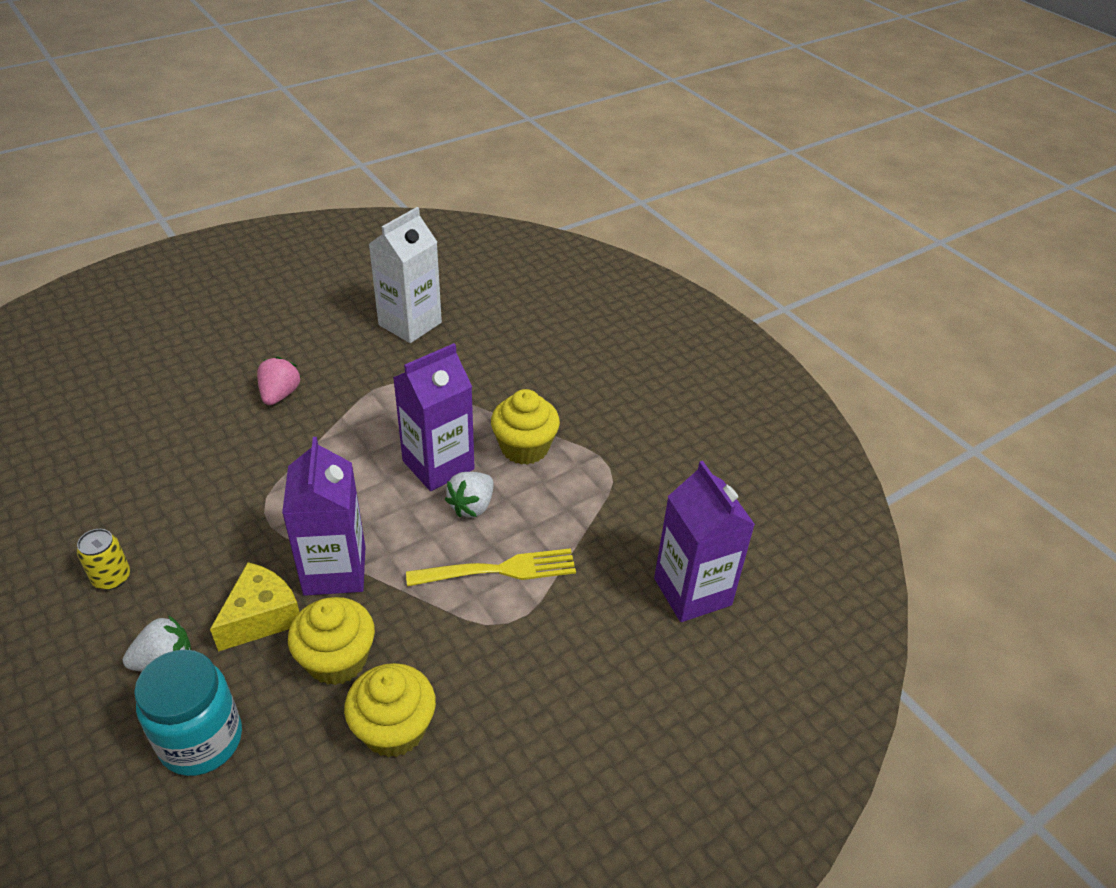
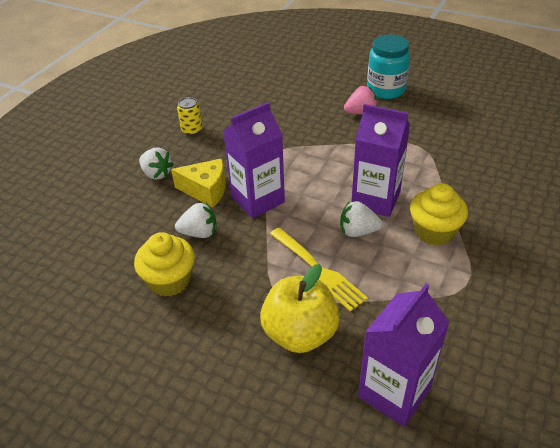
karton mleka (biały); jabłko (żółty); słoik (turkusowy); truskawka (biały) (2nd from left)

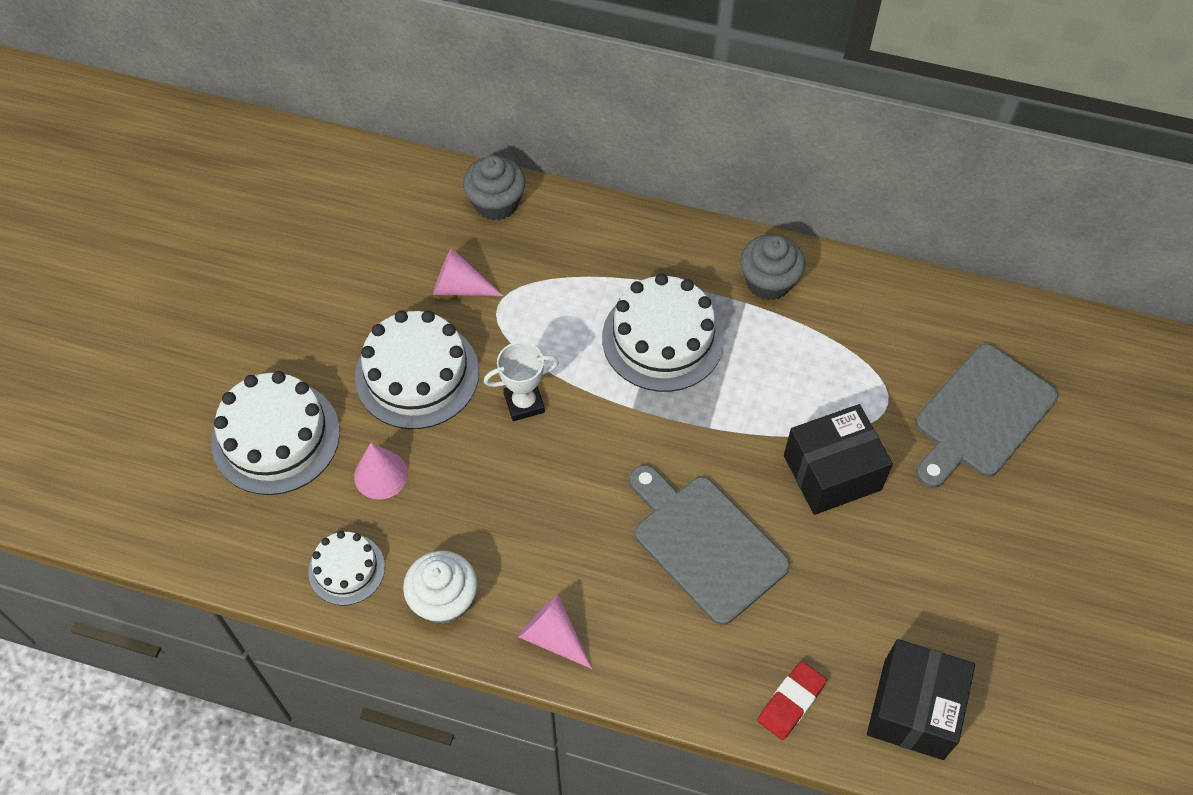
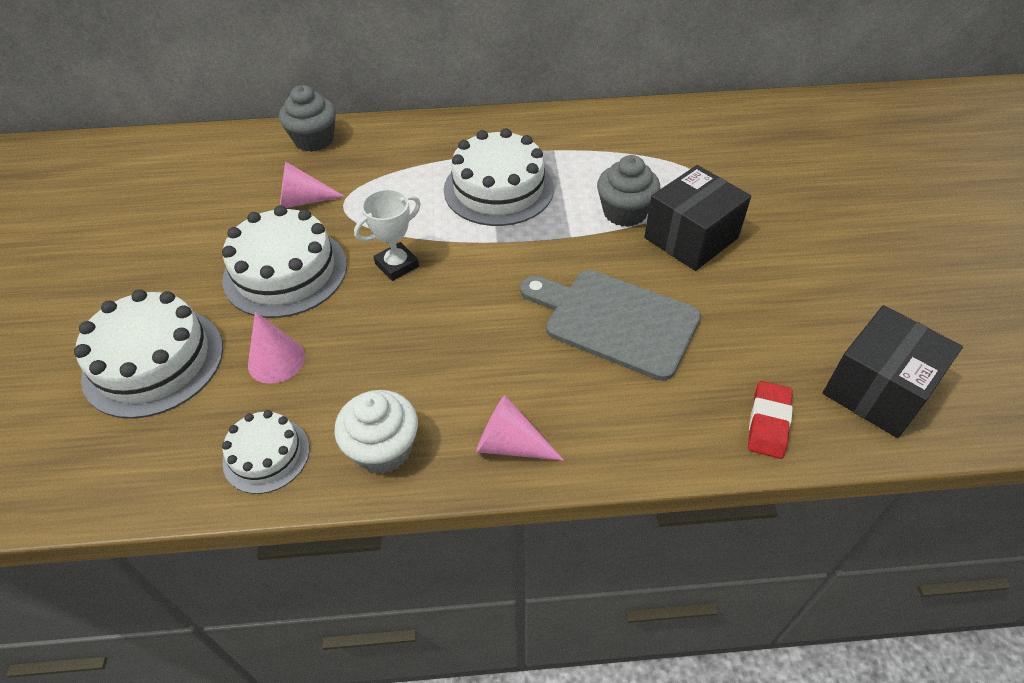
deska do krojenia (szary) (2nd from left in the first image); muffinka (szary) (2nd from left); pudełko (czarny) (2nd from left)

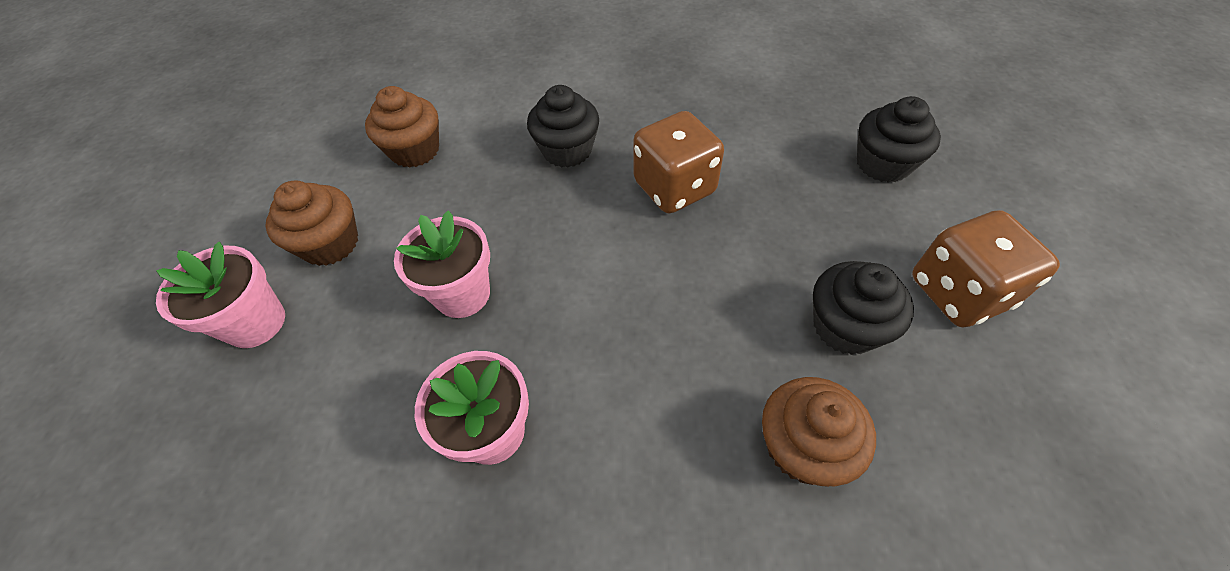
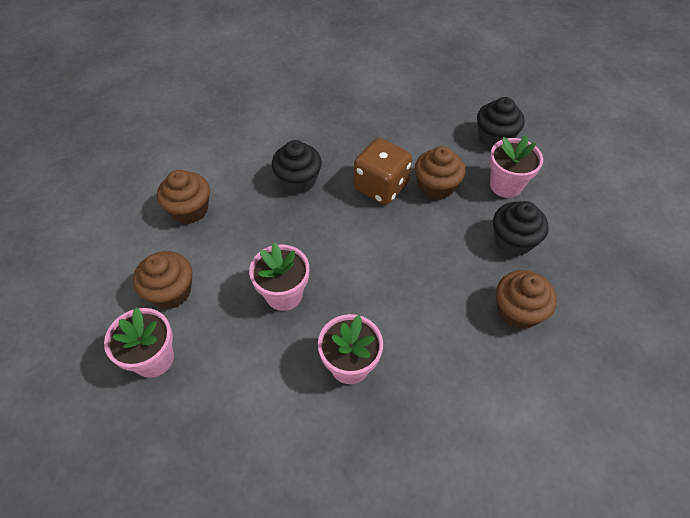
kostka do gry (brązowy) (2nd from left in the first image); muffinka (brązowy) (3rd from left); doniczka (różowy) (4th from left)

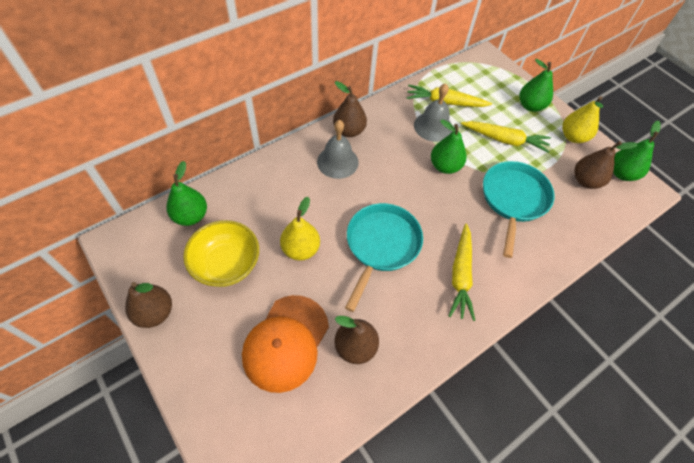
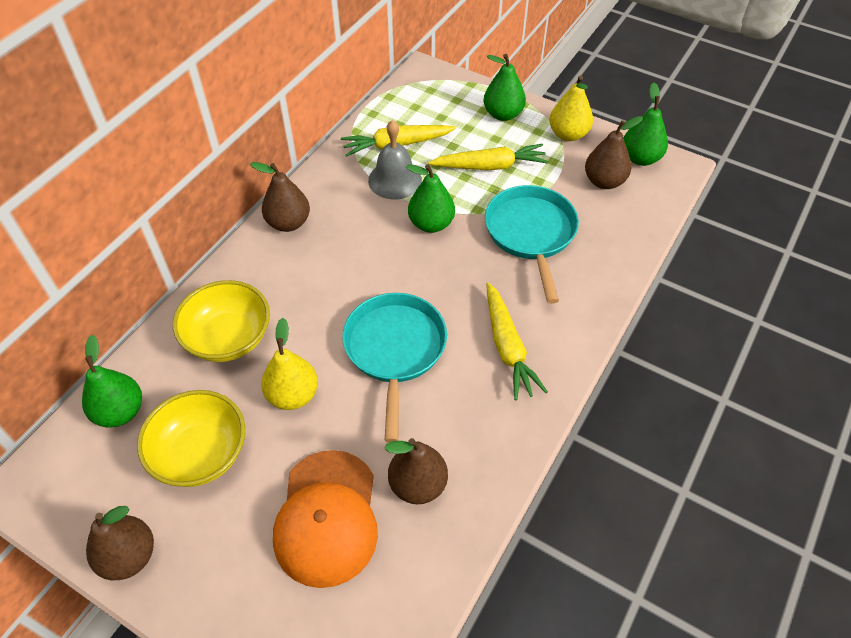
dzwonek (szary) (1st from left in the first image); miska (żółty) (2nd from left)

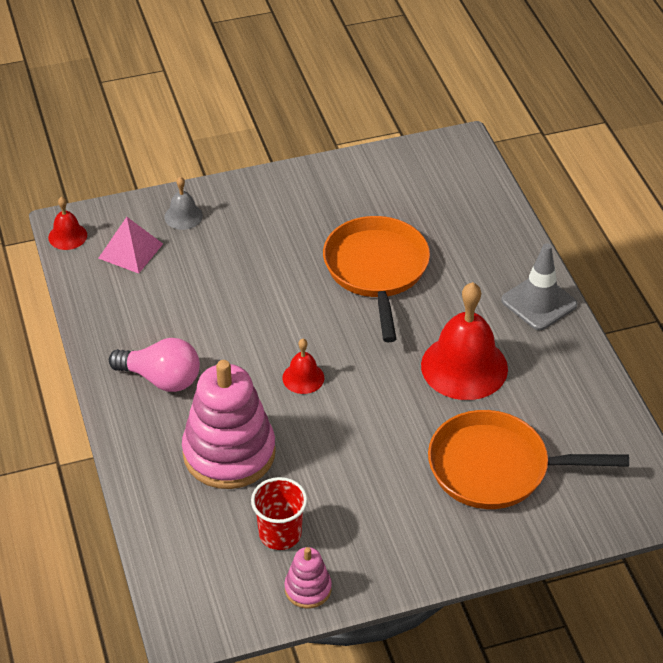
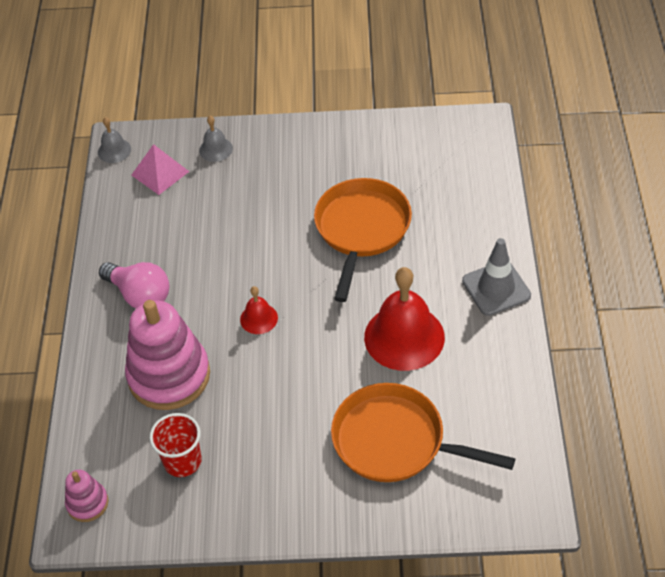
zabawka nakładanka (różowy) (1st from left); dzwonek (szary) (1st from left)

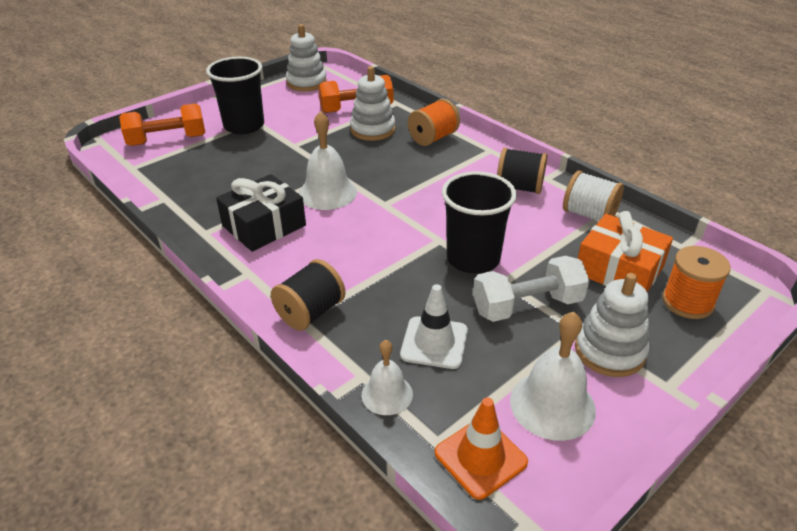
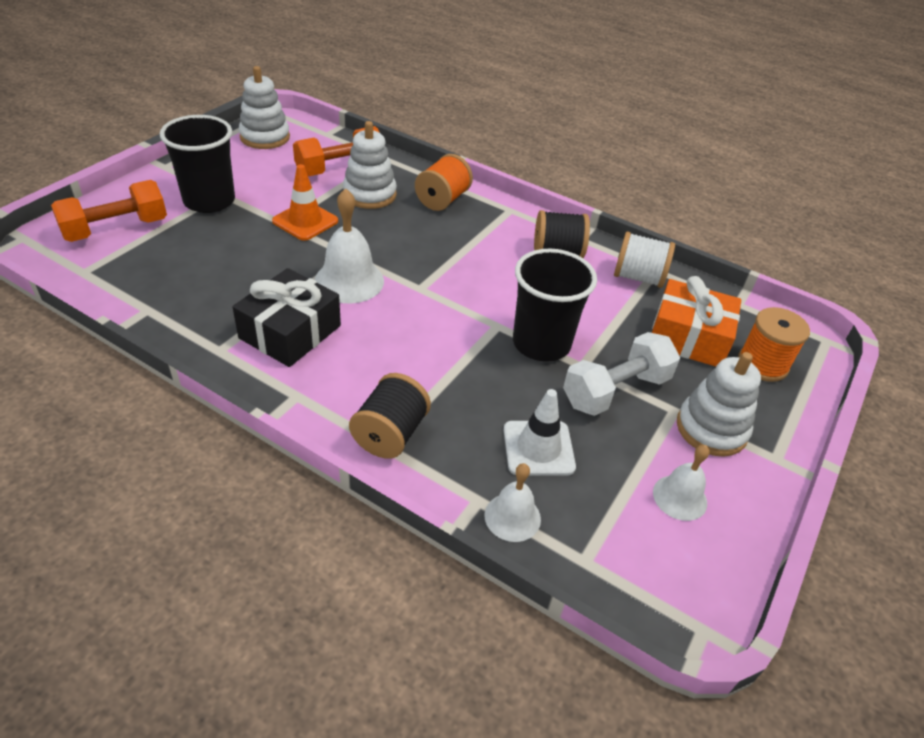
pachołek (pomarańczowy); dzwonek (biały) (3rd from left)

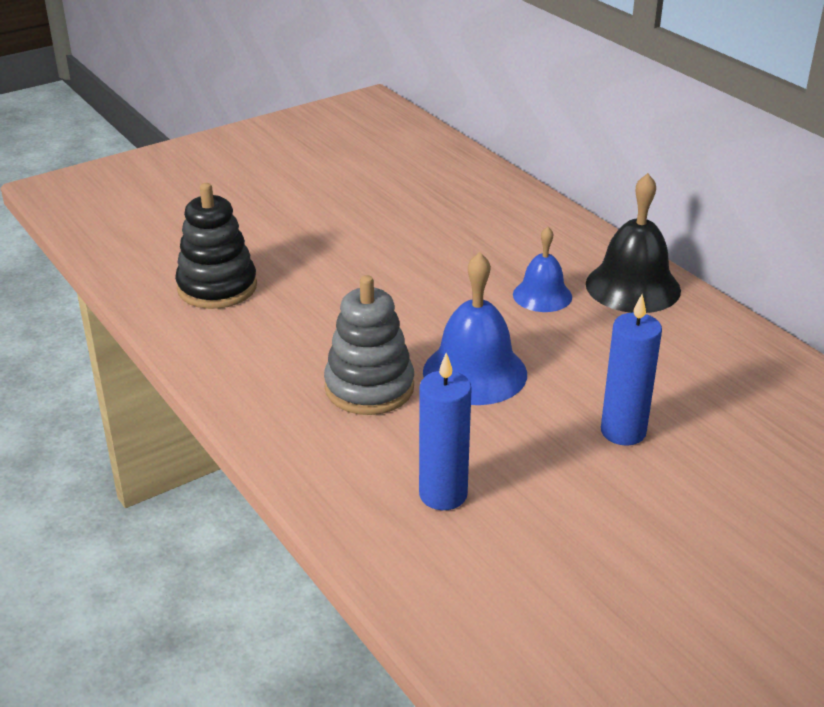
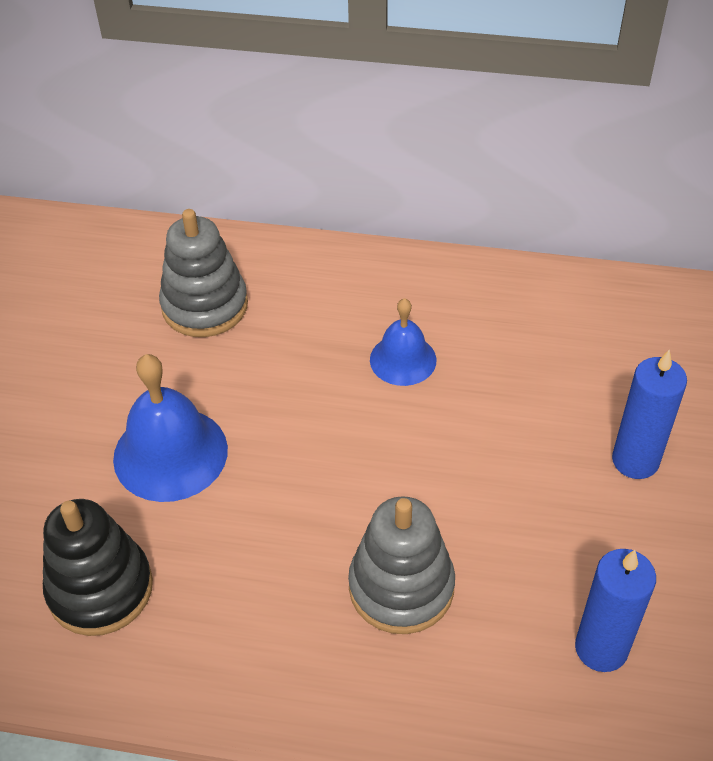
dzwonek (czarny); zabawka nakładanka (szary) (1st from left); dzwonek (niebieski) (1st from left)

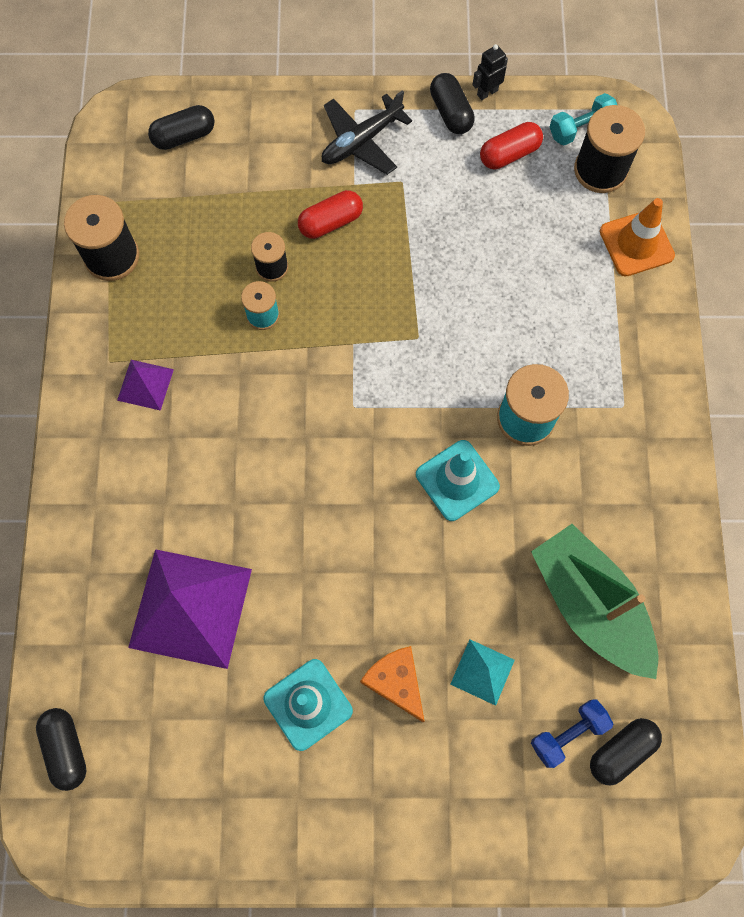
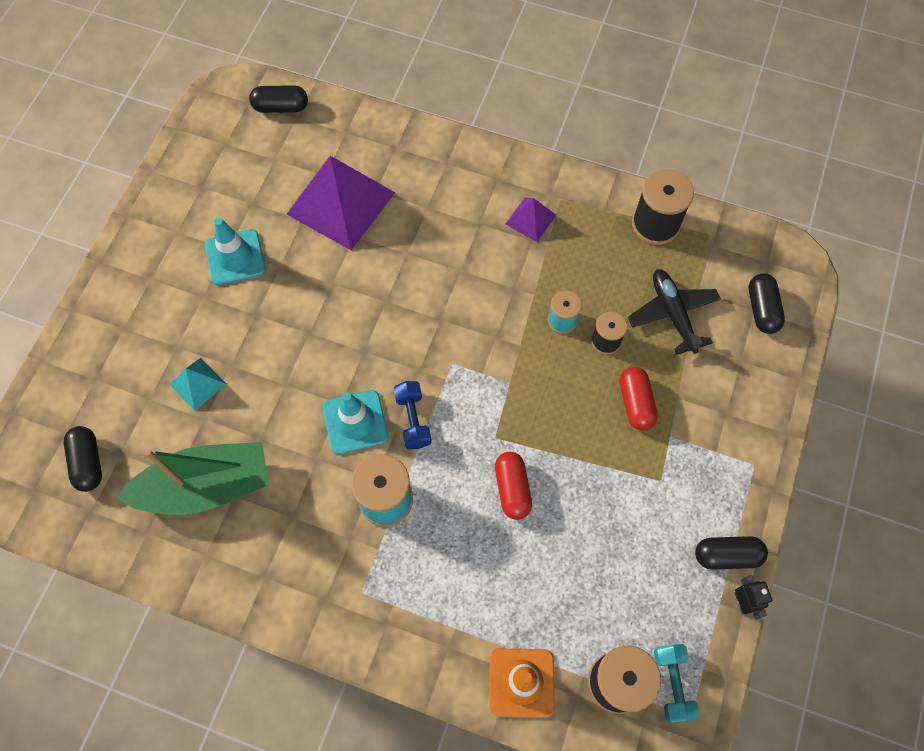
ser (pomarańczowy); samolot (czarny); kapsułka (czerwony) (1st from left); hantel (niebieski)

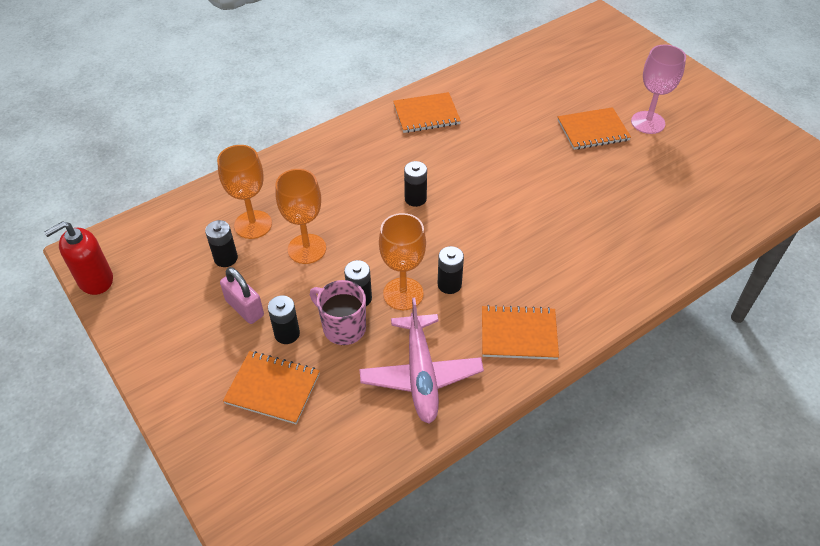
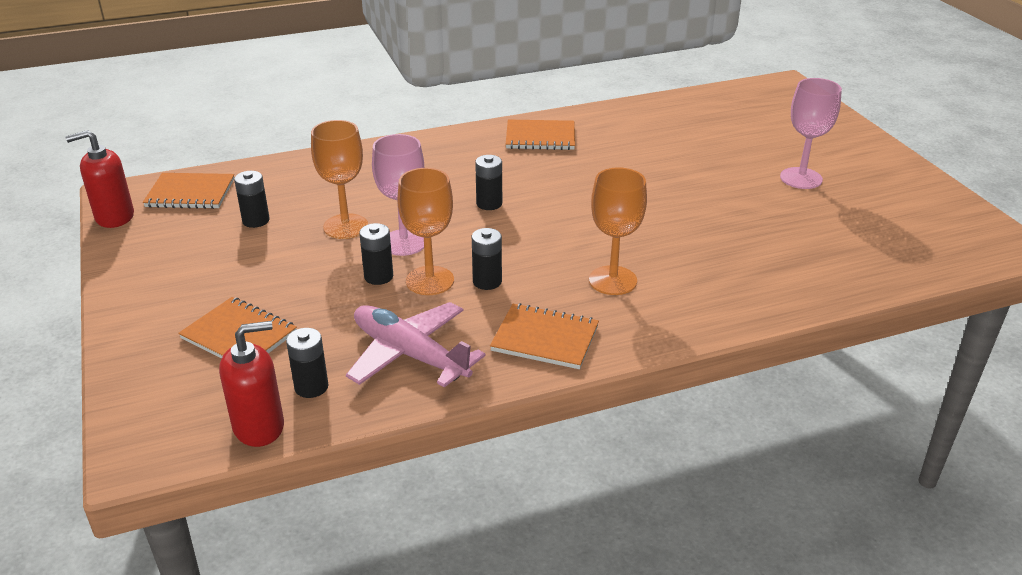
kłódka (różowy); kubek (różowy); dozownik mydła (czerwony) (2nd from left); kielich (różowy) (1st from left); kielich (pomarańczowy) (3rd from left); bateria (czarny) (2nd from left); zeszyt (pomarańczowy) (1st from left); samolot (różowy)

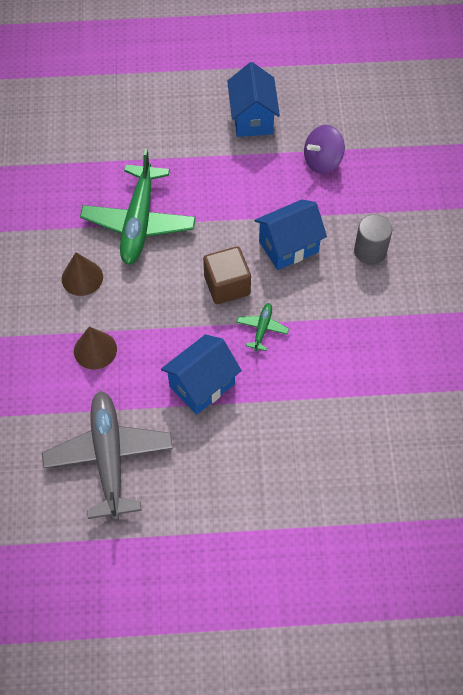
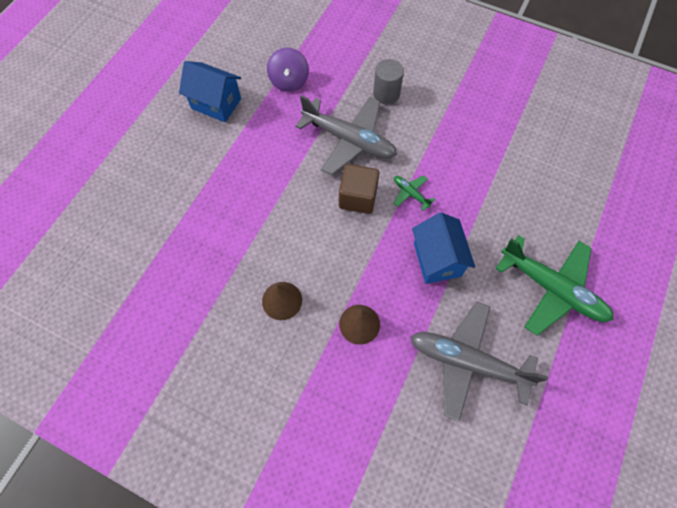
samolot (zielony) (2nd from left); samolot (szary) (1st from left)

